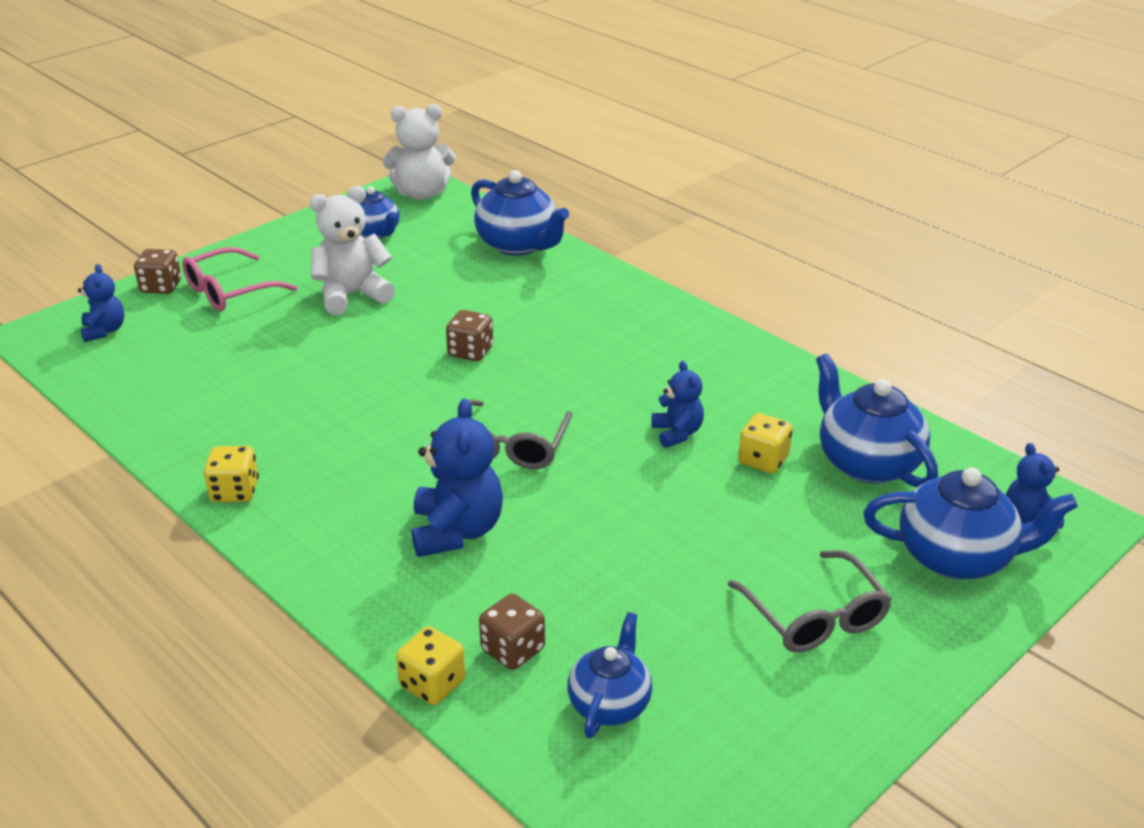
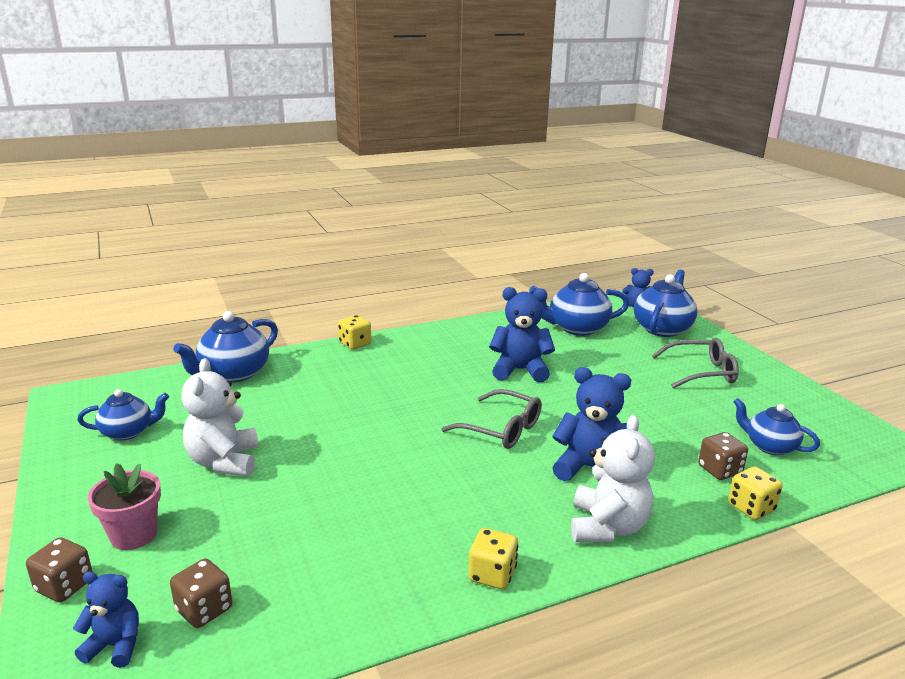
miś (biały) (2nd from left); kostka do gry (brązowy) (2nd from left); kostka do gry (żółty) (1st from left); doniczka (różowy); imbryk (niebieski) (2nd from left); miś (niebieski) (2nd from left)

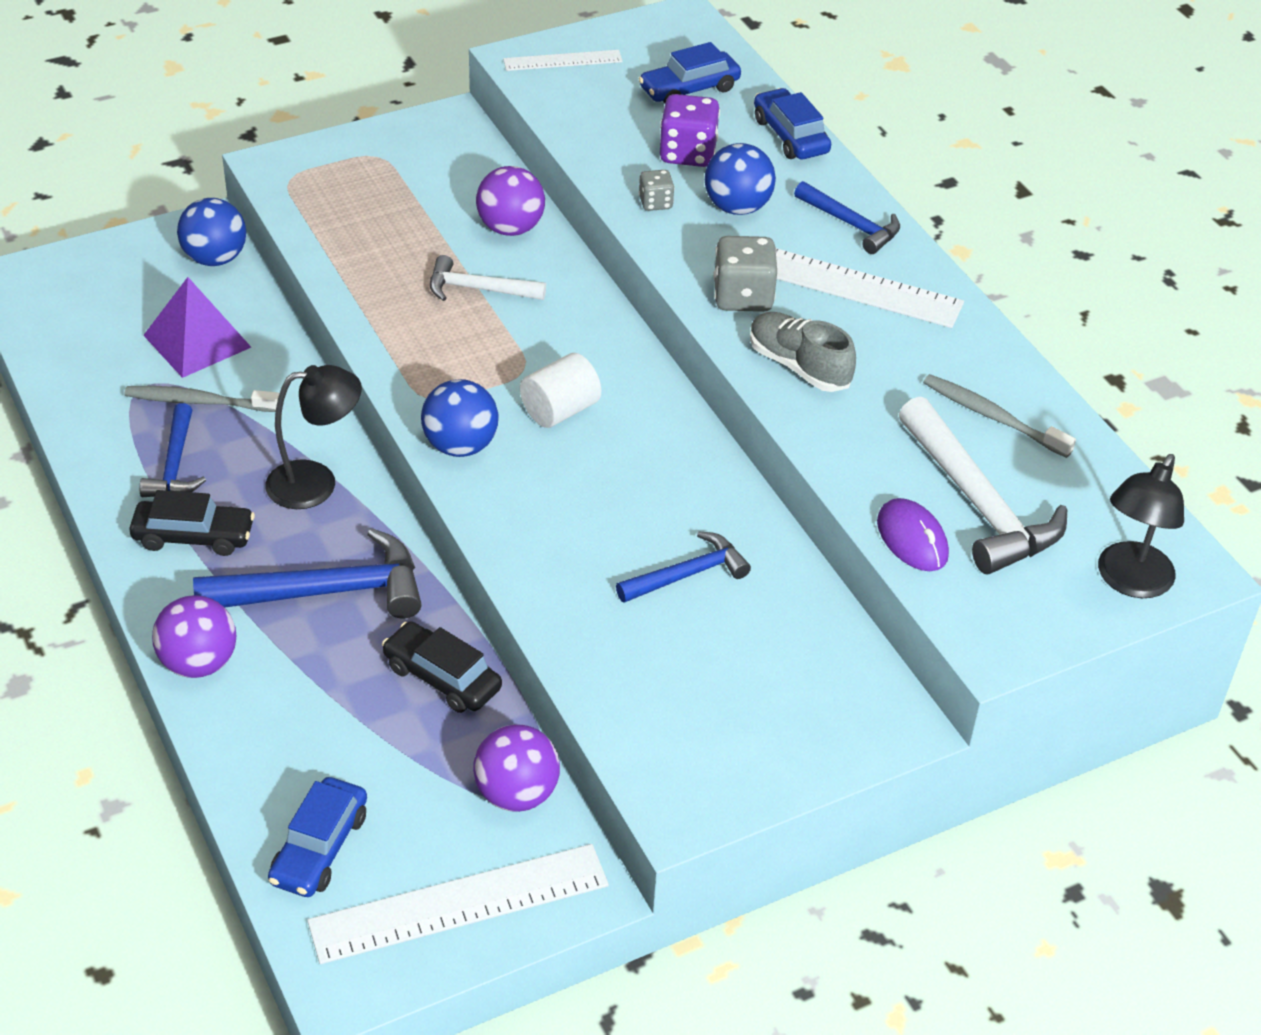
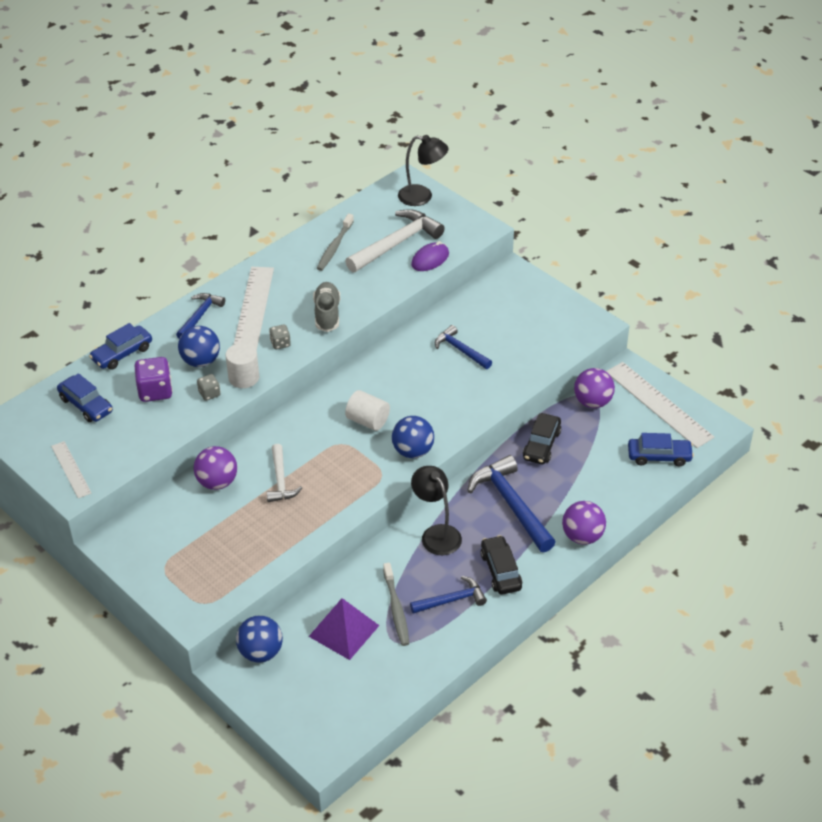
walec (biały) (1st from left); but (szary); kostka do gry (szary) (2nd from left)

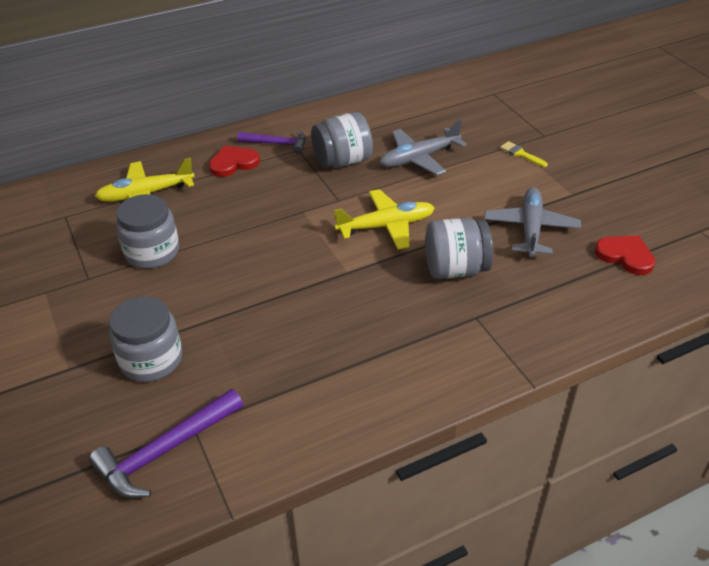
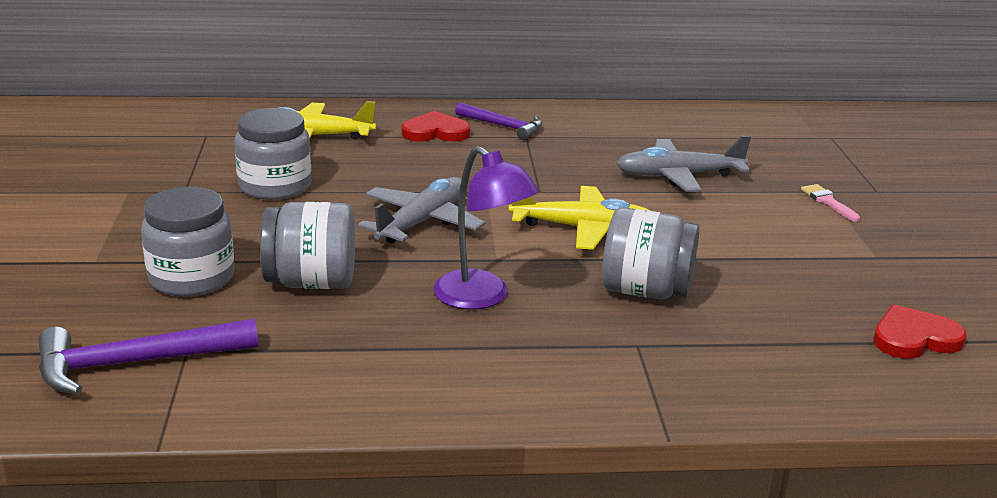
lampka (fioletowy); słoik (szary) (3rd from left); samolot (szary) (1st from left); pędzel (różowy); serce (czerwony) (2nd from left)

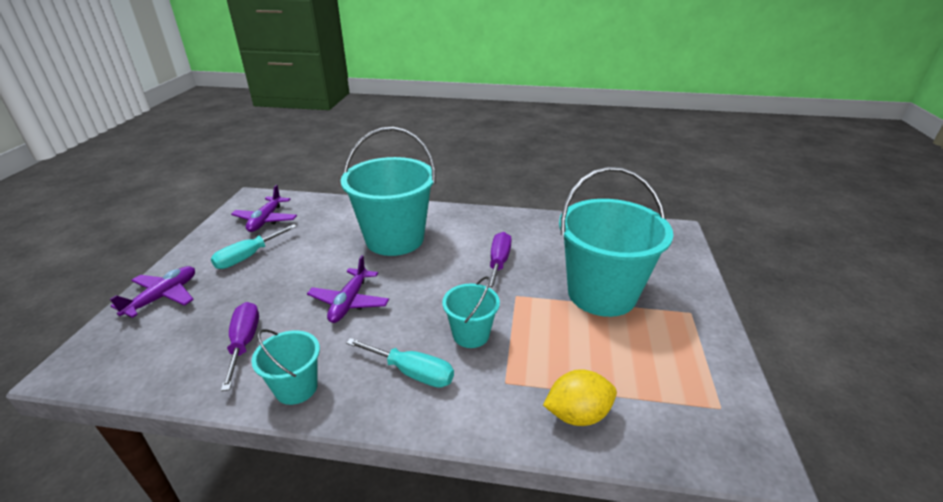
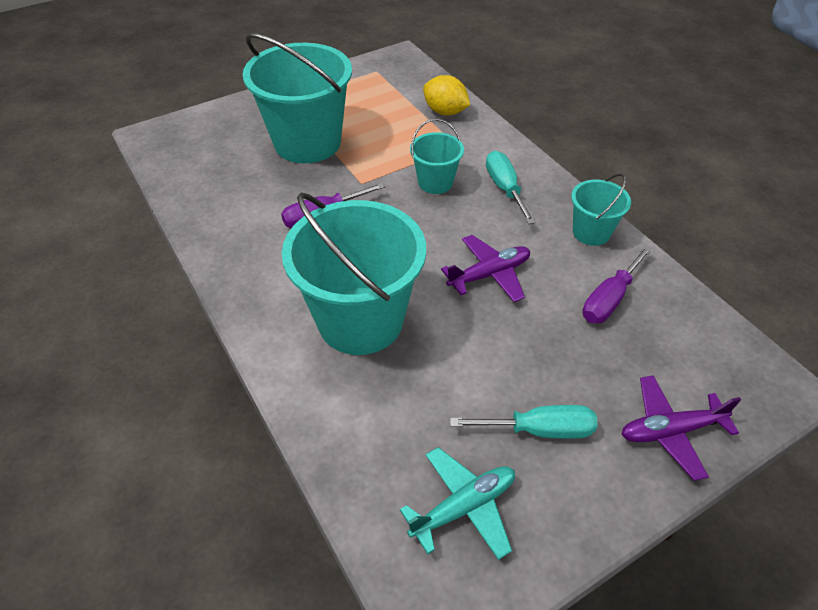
samolot (turkusowy)

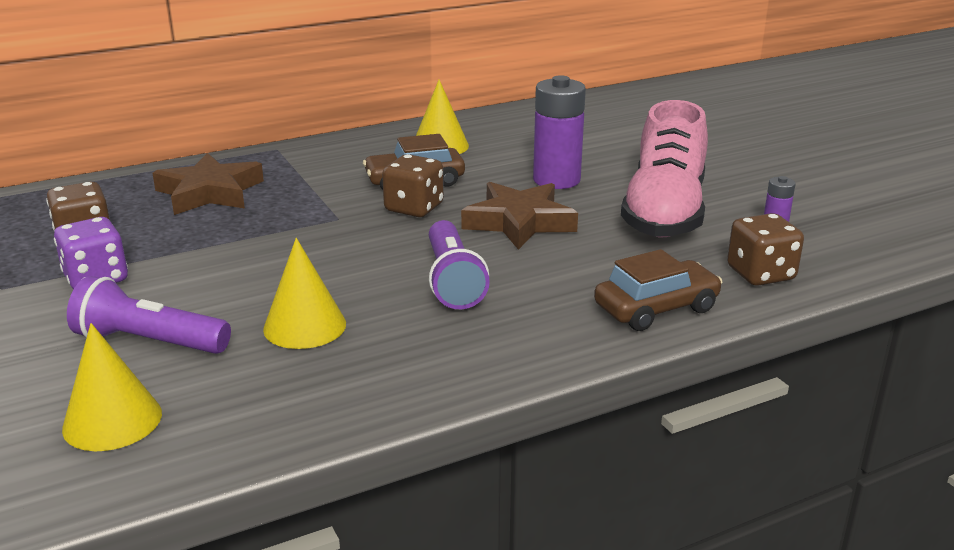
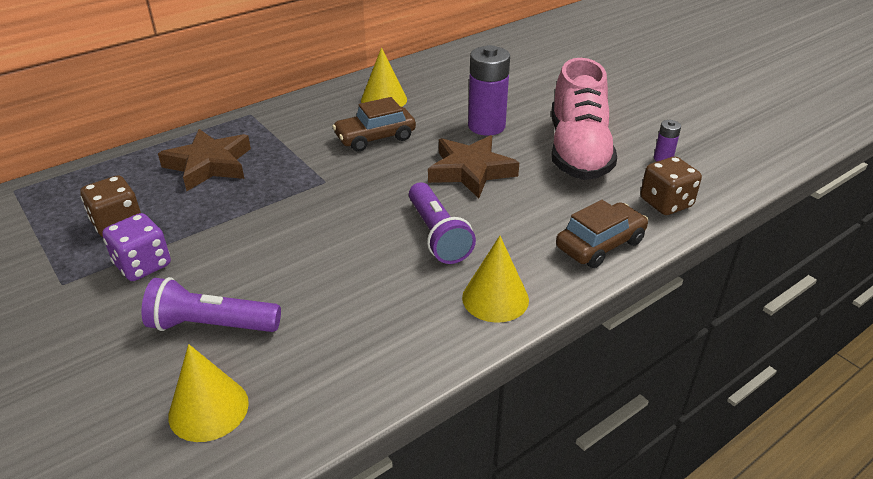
kostka do gry (brązowy) (2nd from left in the first image); stożek (żółty) (3rd from left)

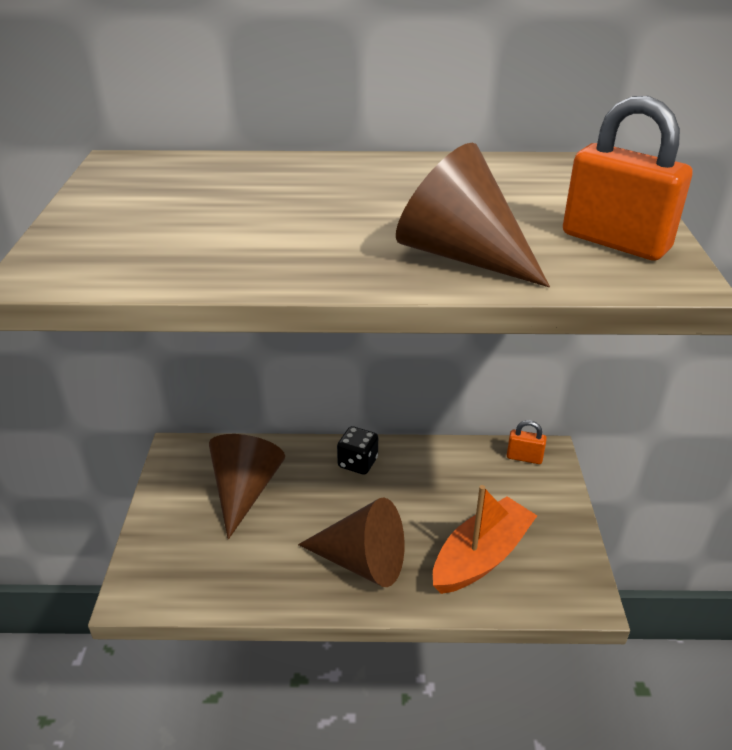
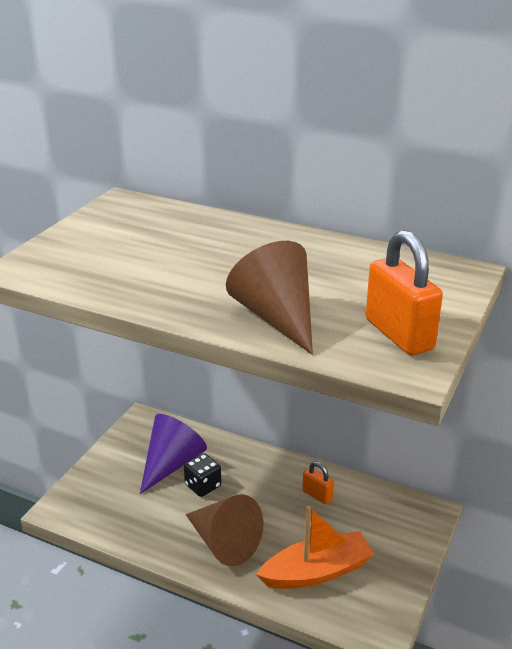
kostka do gry (czarny); kłódka (pomarańczowy) (1st from left); stożek (fioletowy)

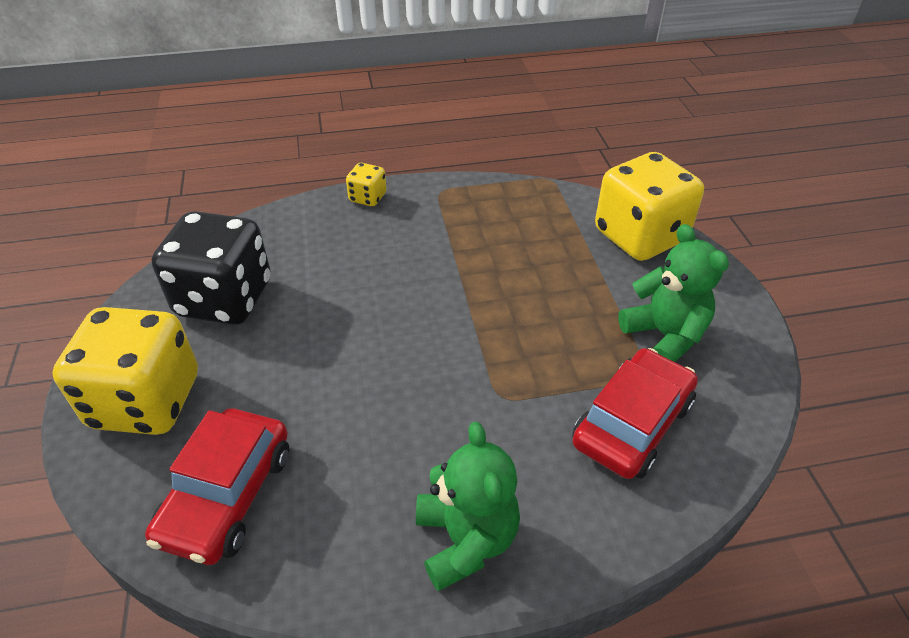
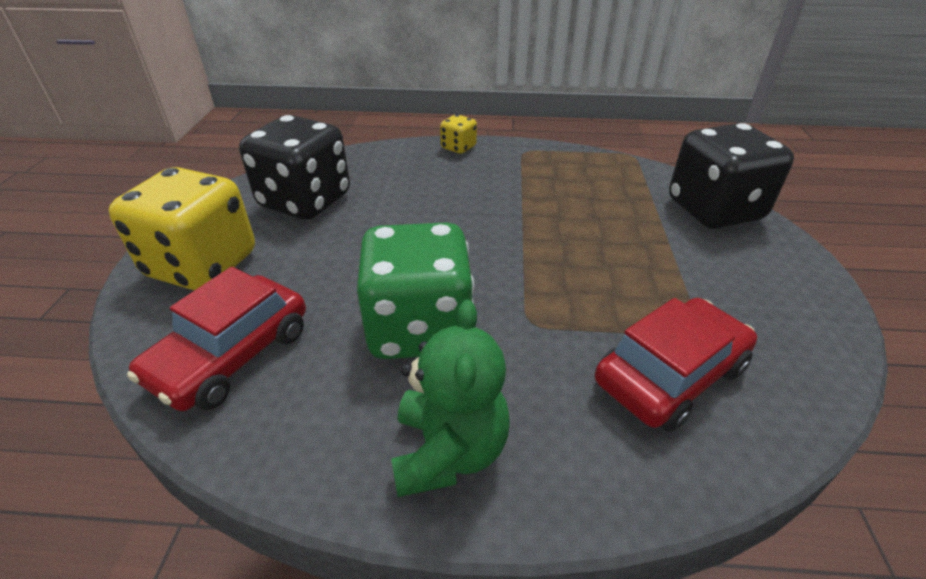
miś (zielony) (2nd from left in the first image); kostka do gry (zielony); kostka do gry (czarny) (2nd from left)

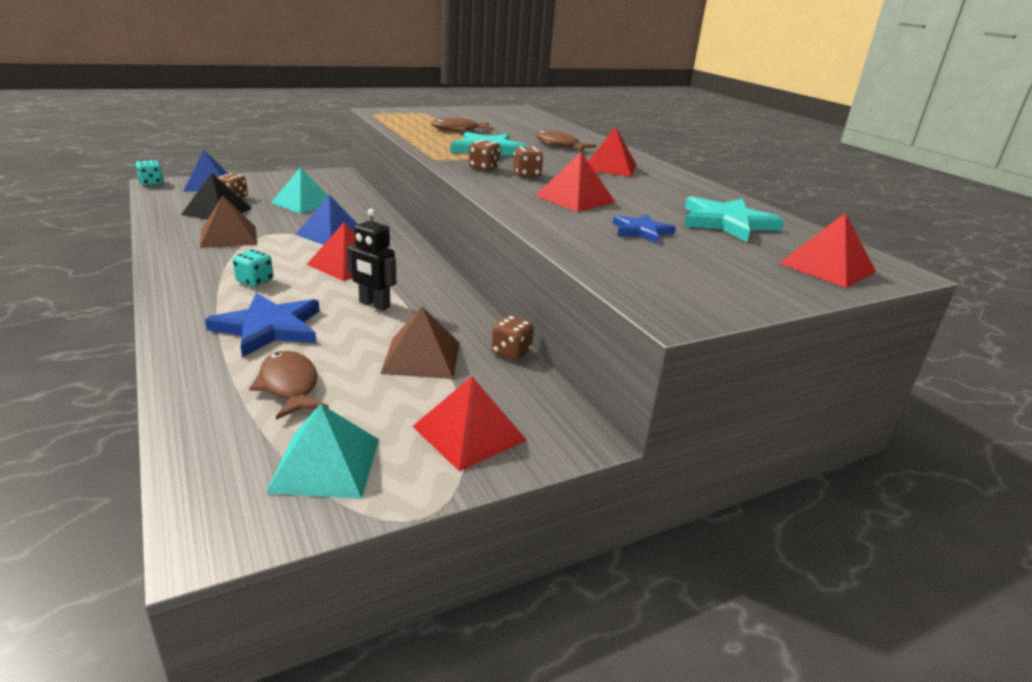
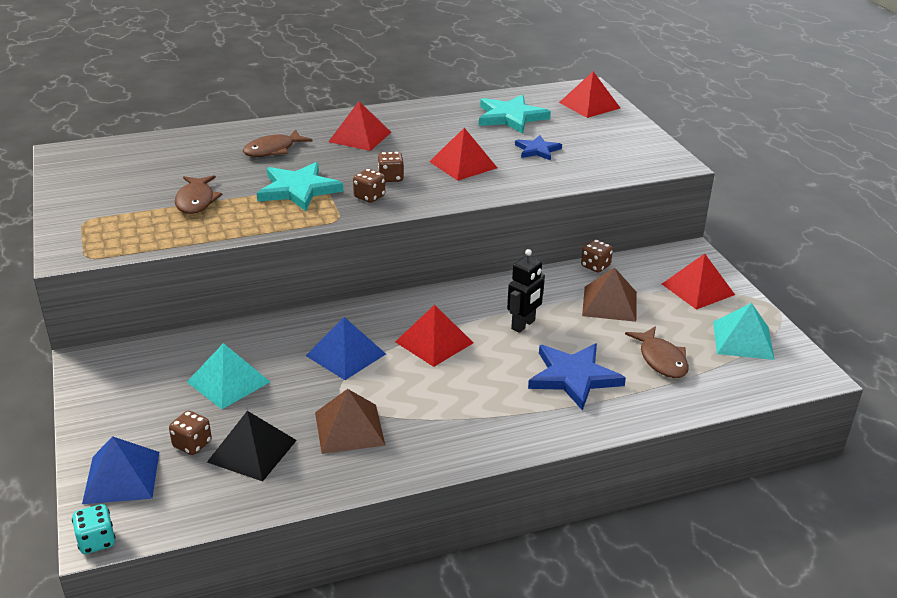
kostka do gry (turkusowy) (2nd from left in the first image); ryba (brązowy) (3rd from left)

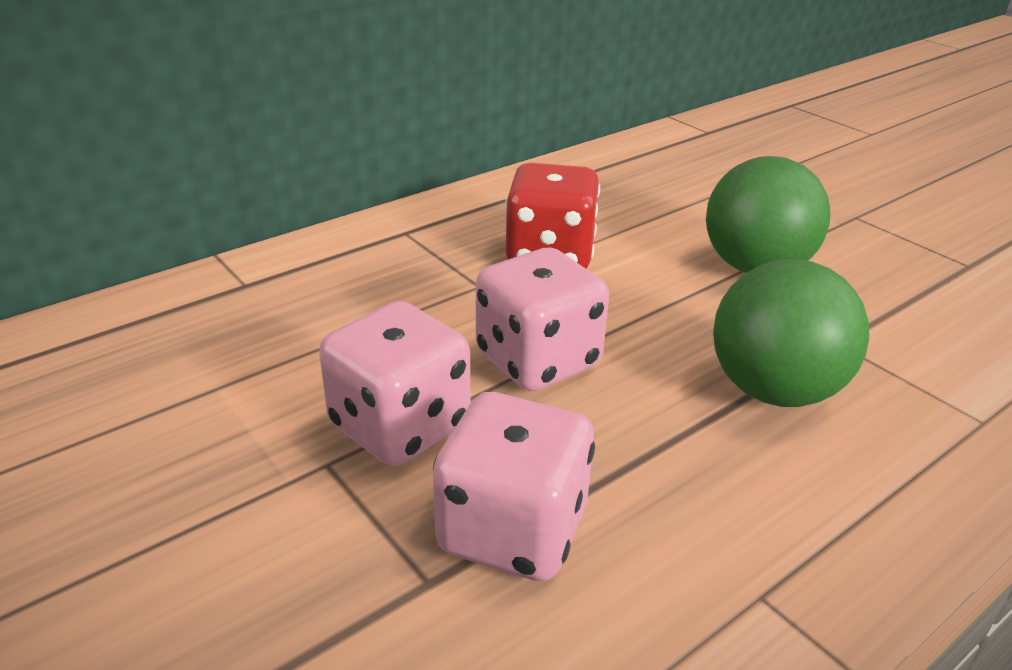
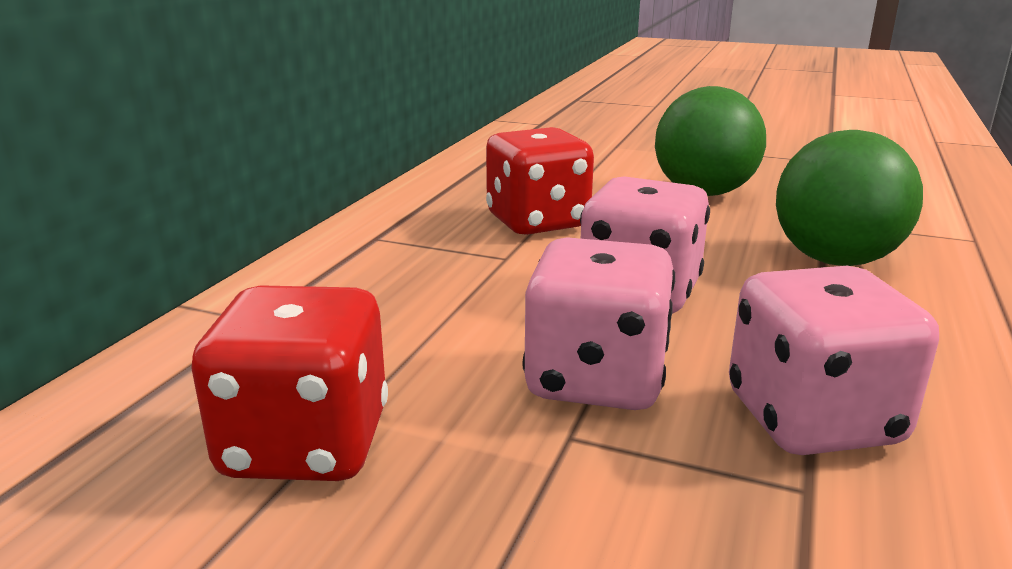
kostka do gry (czerwony) (1st from left)

